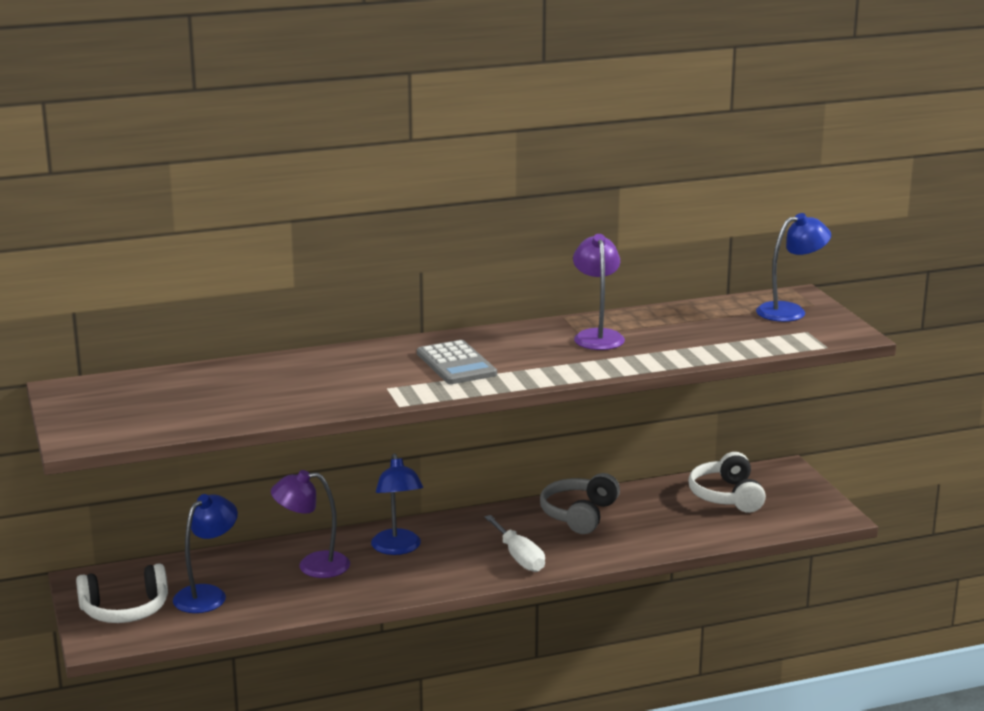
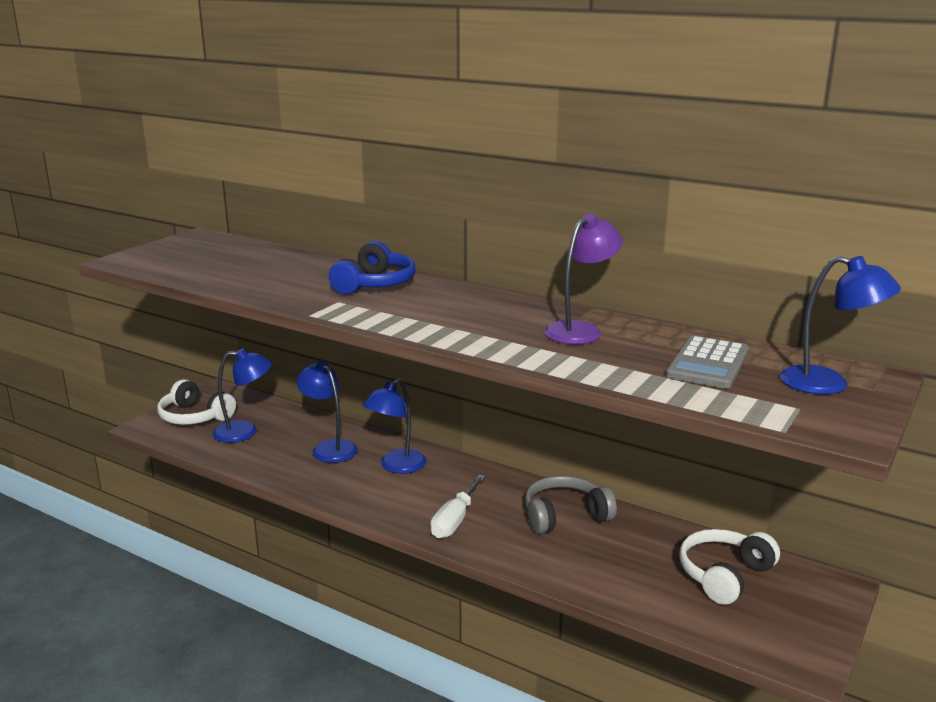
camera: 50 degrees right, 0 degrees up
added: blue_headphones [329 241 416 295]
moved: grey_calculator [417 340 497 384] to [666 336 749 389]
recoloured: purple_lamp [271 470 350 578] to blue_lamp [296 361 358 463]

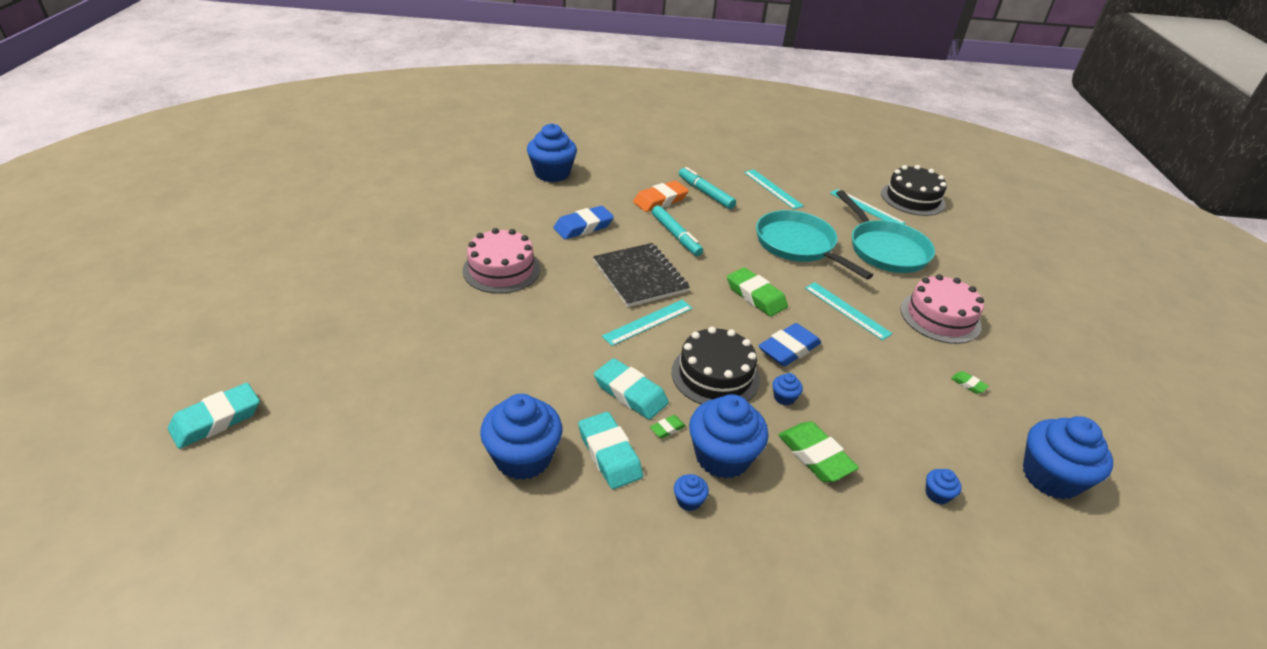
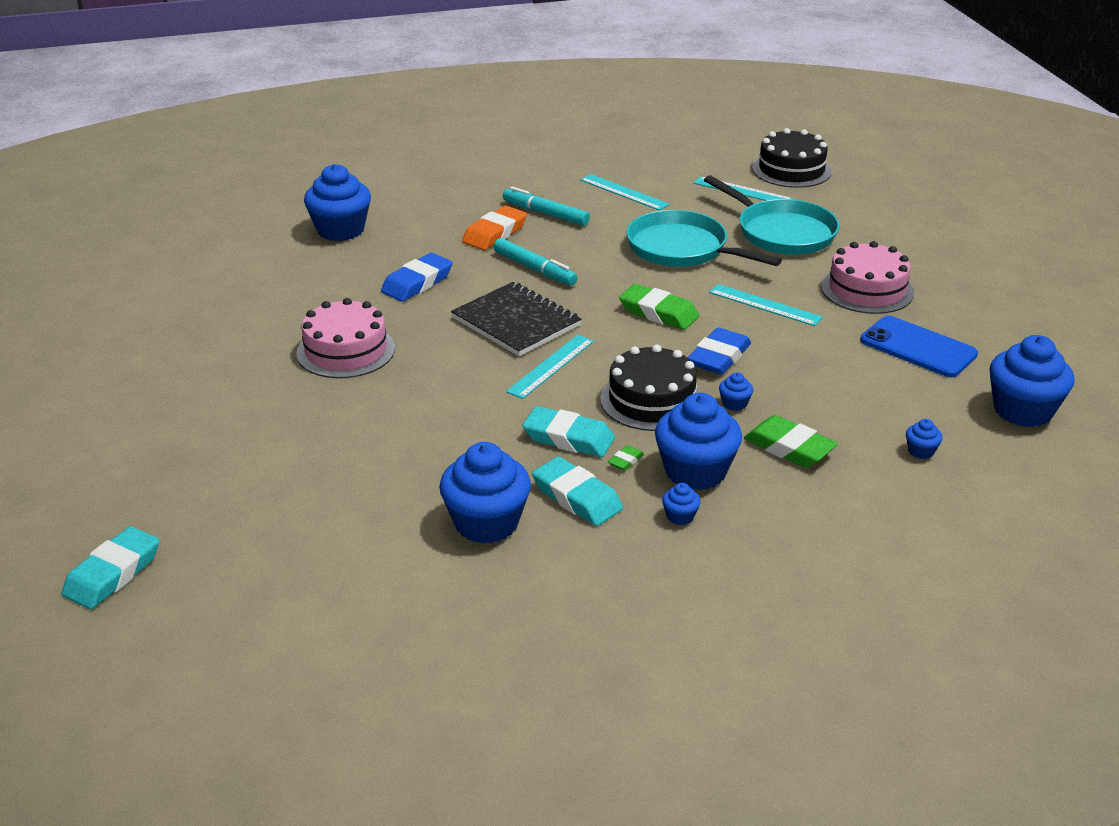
camera: 15 degrees left, 5 degrees down
replaced: green_eraser [951 371 989 394] to blue_phone [860 316 978 377]

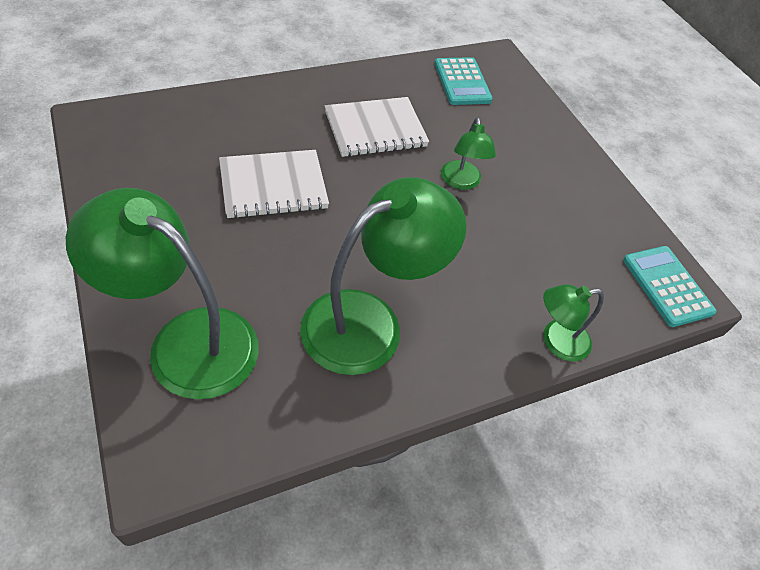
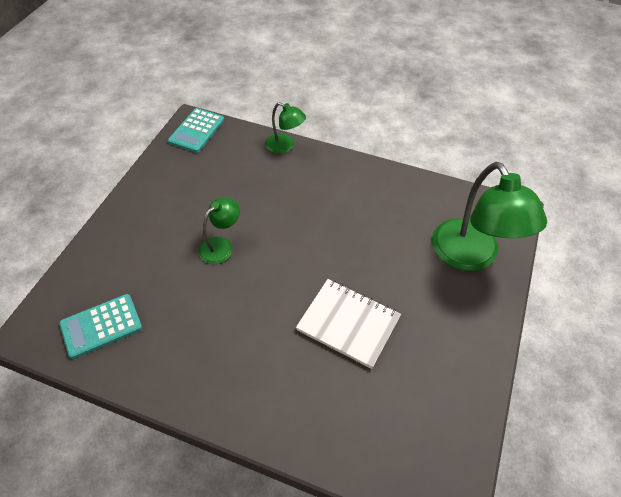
camera: 130 degrees left, 0 degrees up
removed: white_notebook [325 97 429 157]; green_lamp [300 177 467 375]
turned: turquoise_calculator [435 57 493 105] = [59 294 142 359] 150 degrees counterclockwise

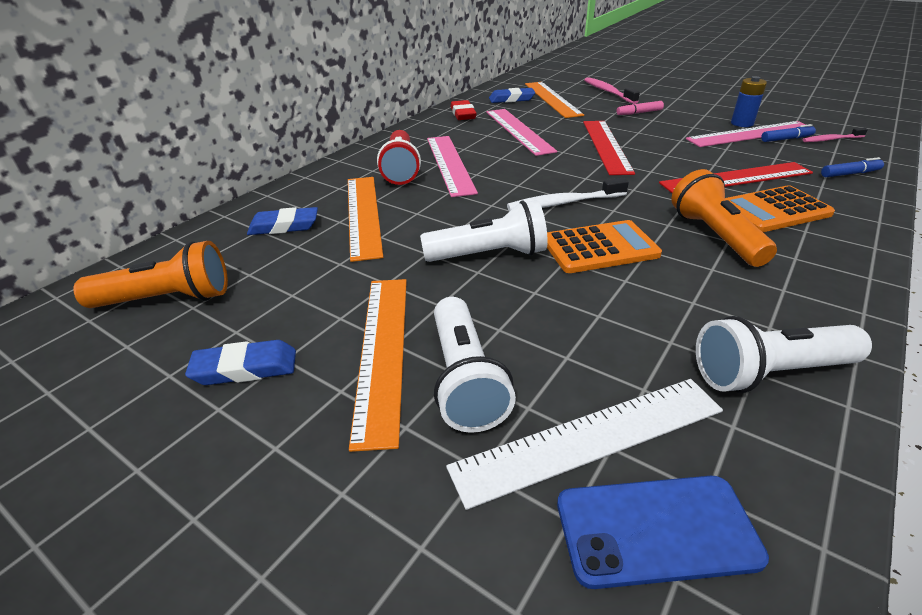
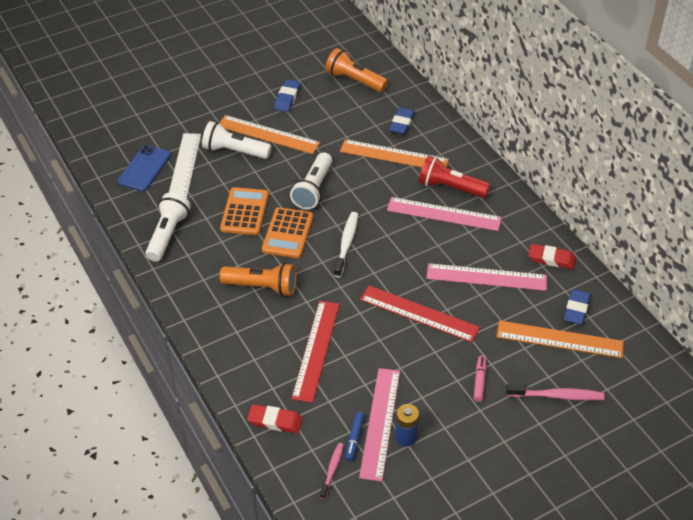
camera: 115 degrees right, 10 degrees up
moved: orange_calculator [725 185 835 232] to [220 187 269 235]
replaced: blue_marker [821 157 884 177] to red_eraser [247 404 302 433]
turned: orange_flashlight [73 241 228 308] = [325 48 388 92] 105 degrees clockwise

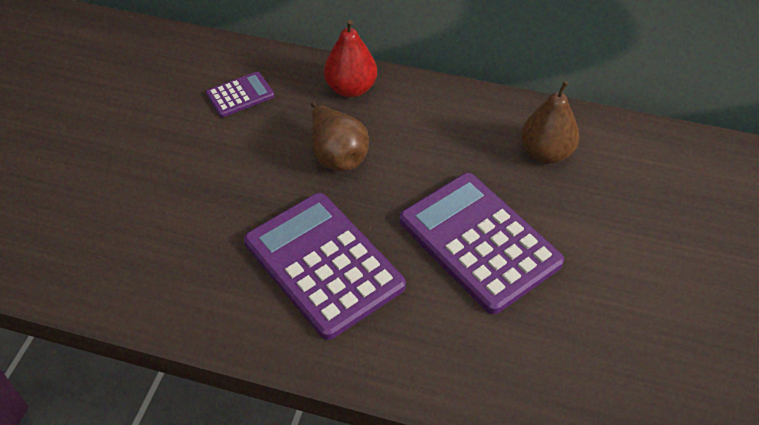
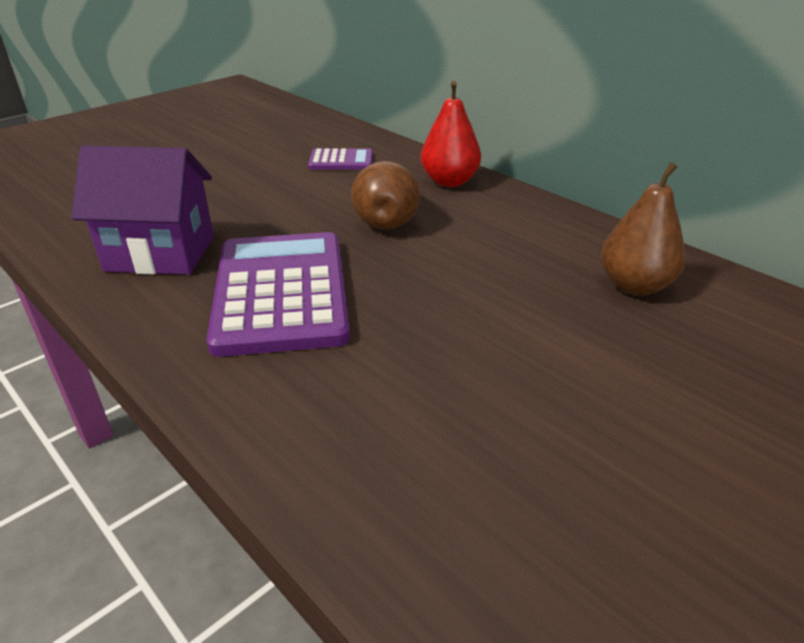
camera: 30 degrees right, 15 degrees down
removed: purple_calculator [400 173 564 314]
added: purple_house [72 145 214 275]

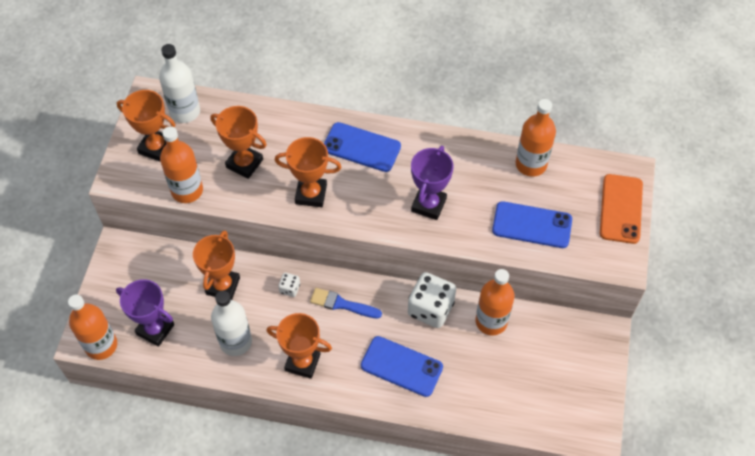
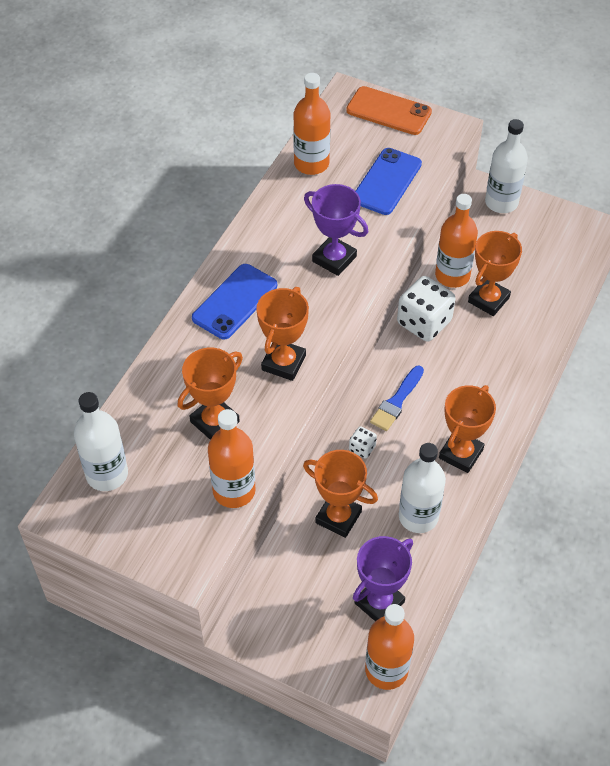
camera: 75 degrees left, 5 degrees down
removed: blue_phone [361 336 443 397]
added: white_bottle [485 119 528 213]
moved: orange_trophy [117 90 176 162] to [468 231 522 316]

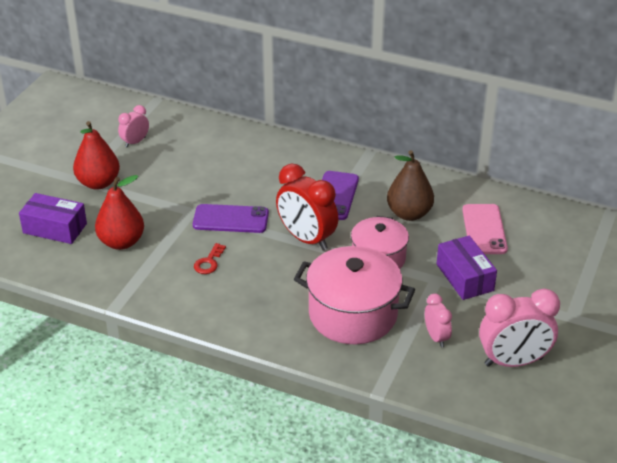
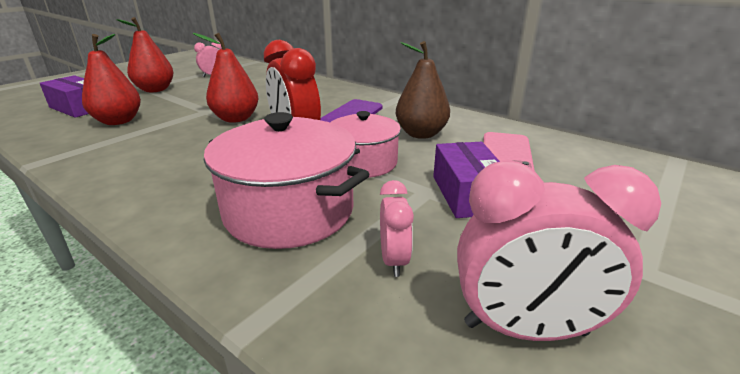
camera: 15 degrees right, 10 degrees down
removed: red_key [194 243 226 274]
replaced: purple_phone [193 204 269 233] to red_pear [193 33 259 123]

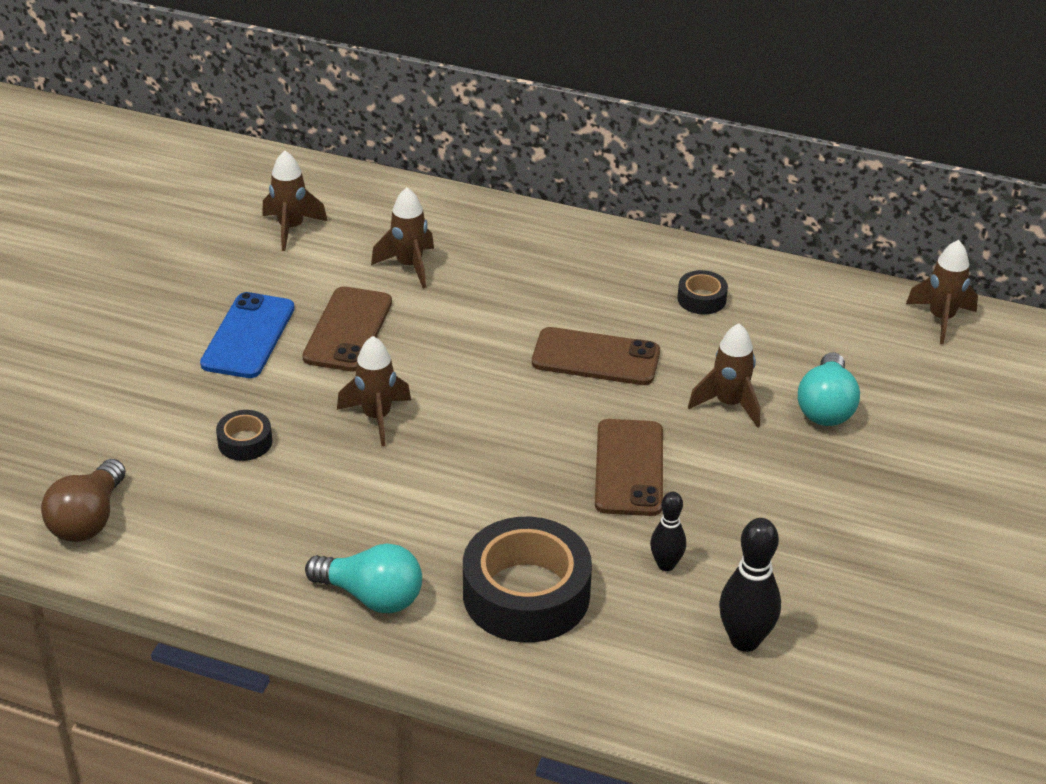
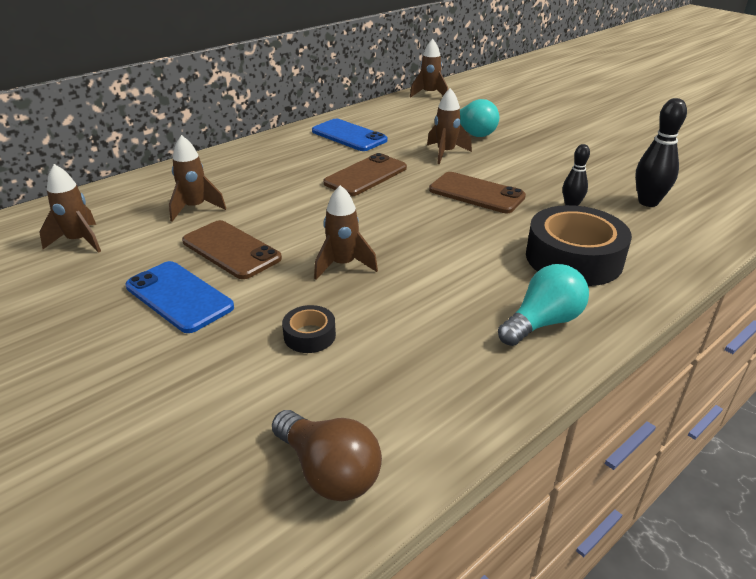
camera: 60 degrees left, 5 degrees down
replaced: black_tape [677 270 728 314] to blue_phone [312 119 388 151]

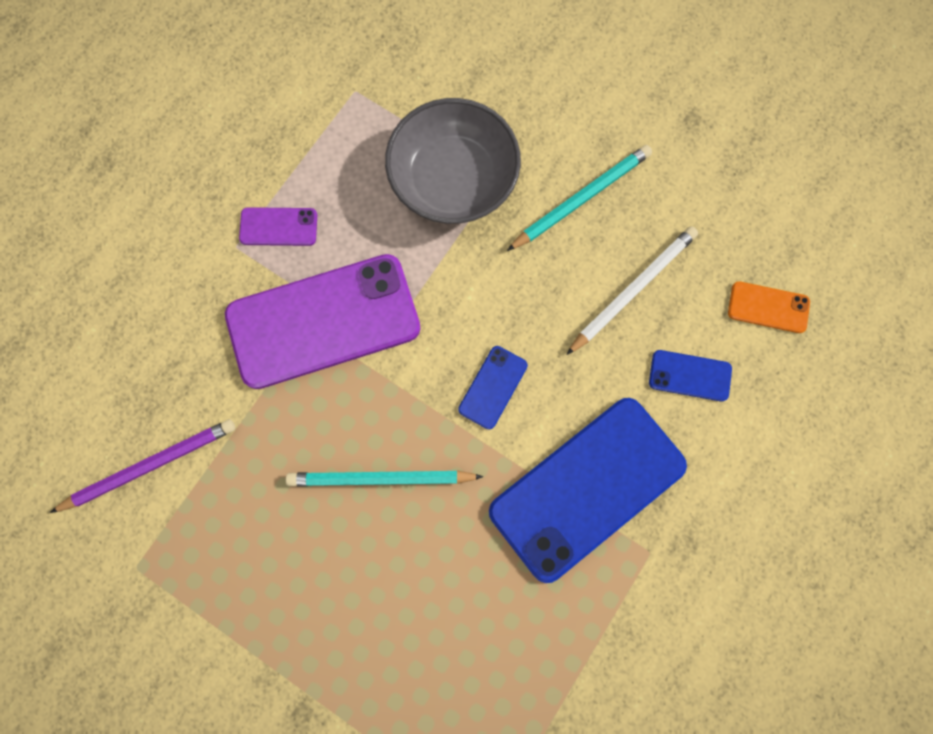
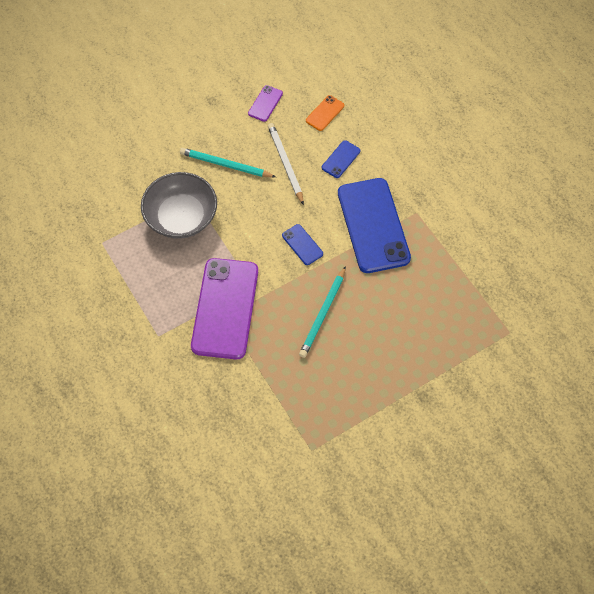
camera: 65 degrees left, 15 degrees down
removed: purple_pencil [50 419 235 513]
moved: purple_phone [239 207 317 246] to [248 85 283 122]
turned: turquoise_pencil [507 145 652 251] = [180 148 276 177] 60 degrees counterclockwise

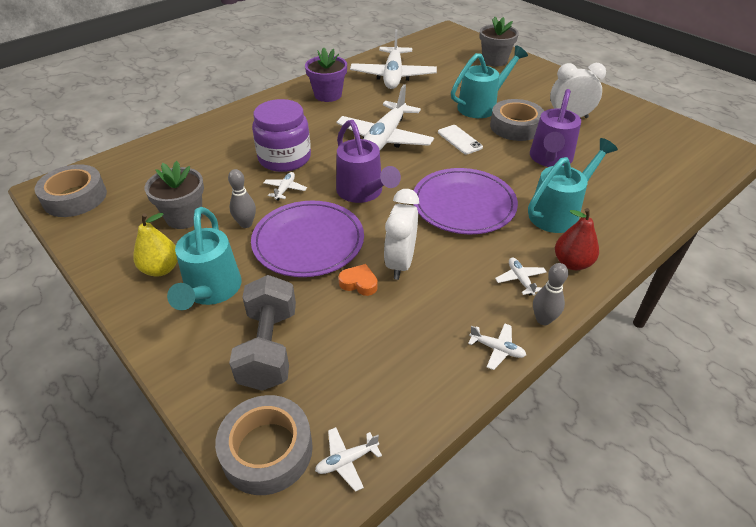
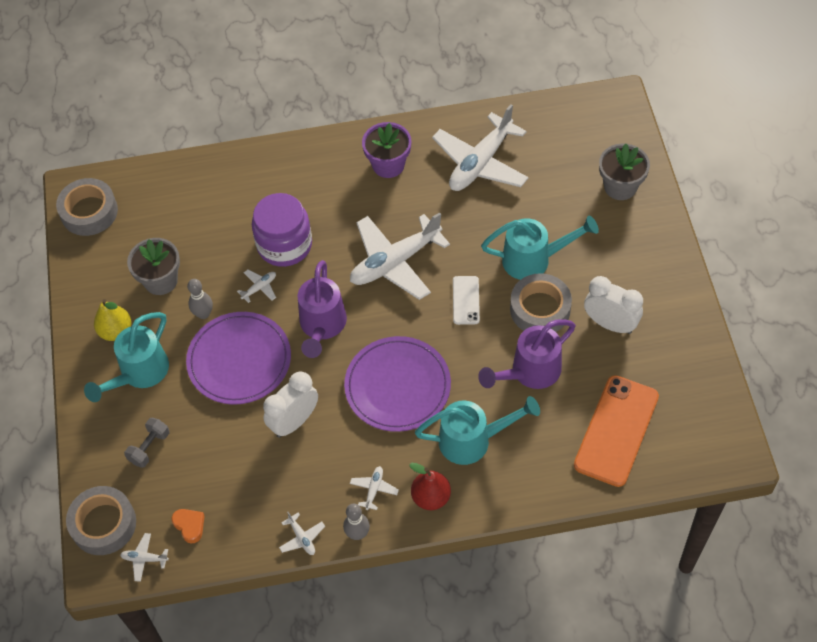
camera: 35 degrees right, 15 degrees up
added: orange_phone [574 375 659 487]
moved: orange_heart [338 264 378 296] to [172 509 205 543]
resized: grey_dumbbell [229 275 296 391] = [124 418 170 468] x0.55

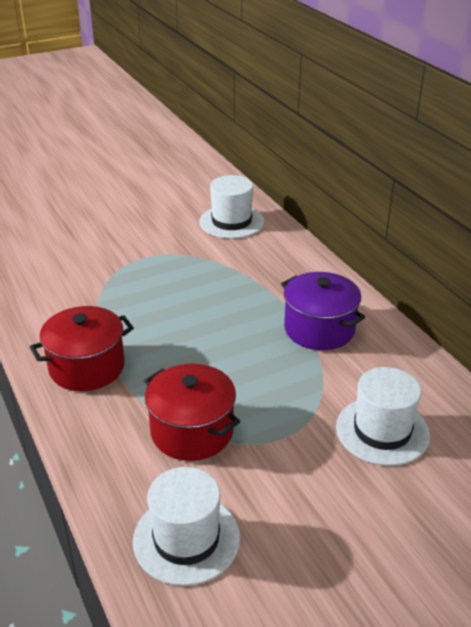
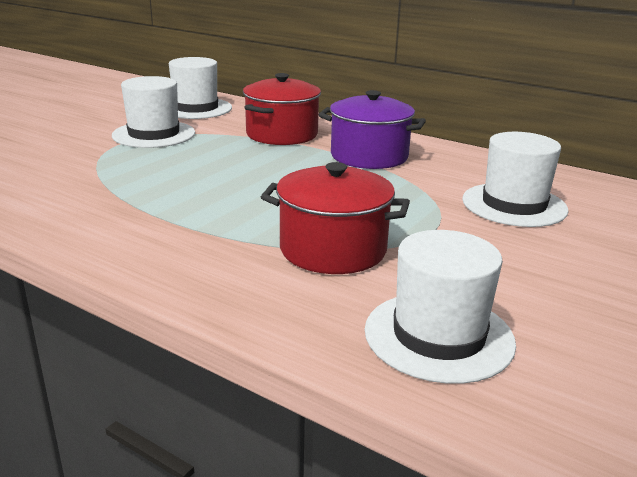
camera: 30 degrees left, 10 degrees down
added: white_hat [112 76 195 148]
moved: red_pot [30 306 134 391] to [243 73 321 145]

